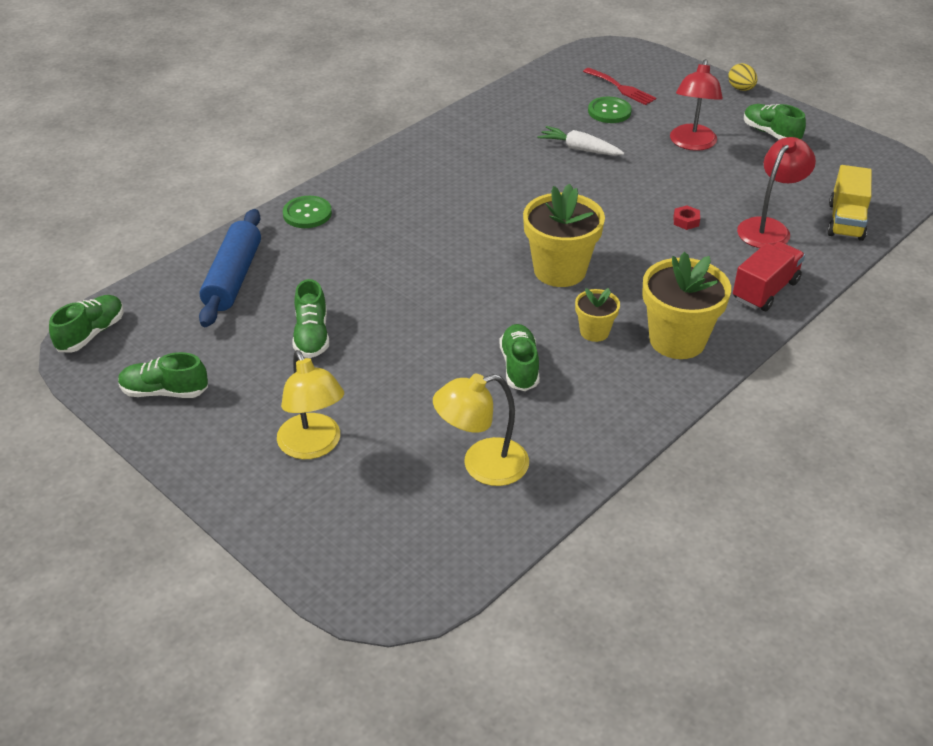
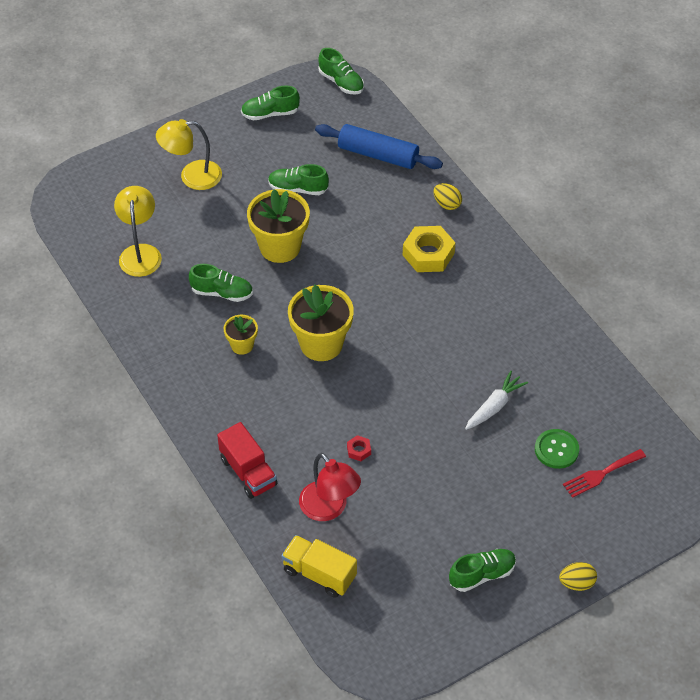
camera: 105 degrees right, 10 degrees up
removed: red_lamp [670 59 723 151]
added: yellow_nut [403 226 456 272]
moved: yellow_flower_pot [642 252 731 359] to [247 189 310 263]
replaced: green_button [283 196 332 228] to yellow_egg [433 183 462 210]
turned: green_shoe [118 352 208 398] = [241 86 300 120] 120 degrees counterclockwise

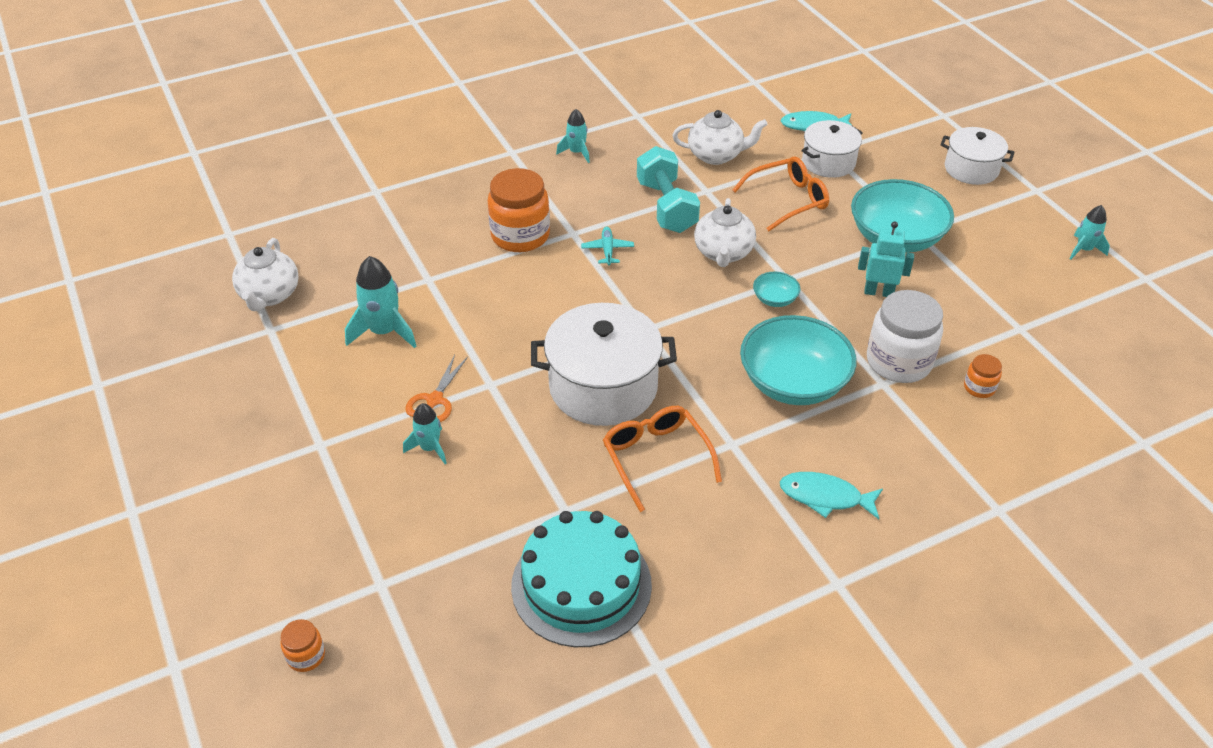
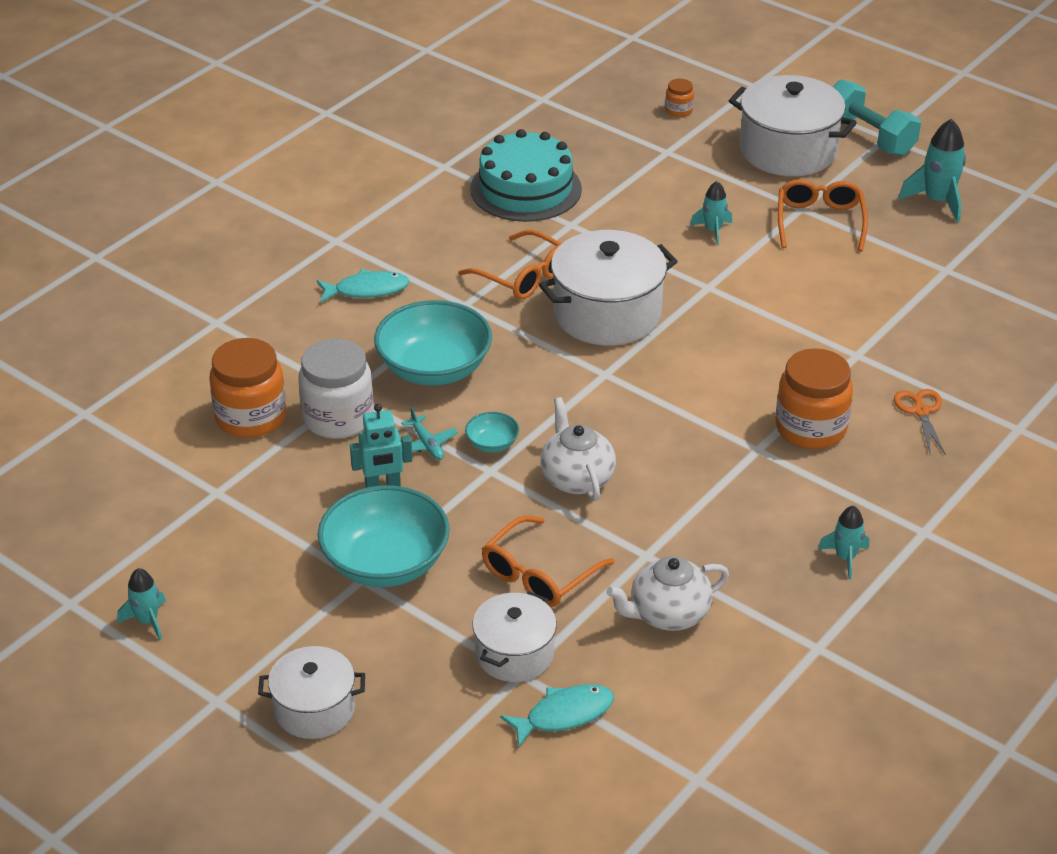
camera: 155 degrees right, 5 degrees down
removed: white_teapot [232 238 299 311]
added: white_pot [729 75 857 176]; orange_glasses [778 179 868 251]
moved: turquoise_dumbbell [637 146 700 233] to [833 79 921 156]; turquoise_plane [581 227 634 266] to [401 407 458 460]; turquoise_rocket [345 256 416 348] to [899 119 966 223]; orange_scissors [405 355 468 422] to [894 389 946 455]
resized: orange_jar [964 354 1002 398] = [209 338 286 438] x2.13

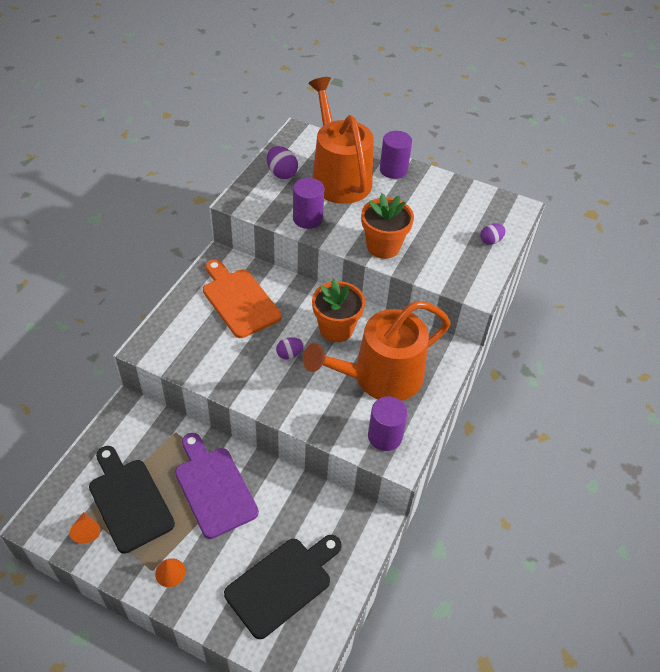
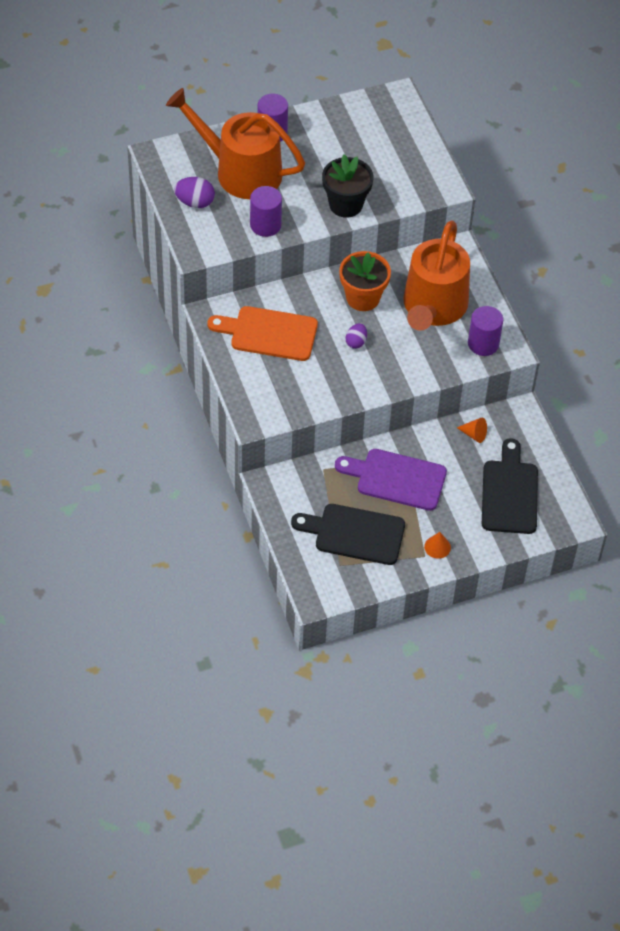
camera: 45 degrees left, 5 degrees up
removed: purple_egg [480 223 506 245]
moved: orange_cone [70 512 100 544] to [456 418 487 443]
recoloured: orange_flower_pot [361 193 414 259] to black_flower_pot [322 155 373 218]

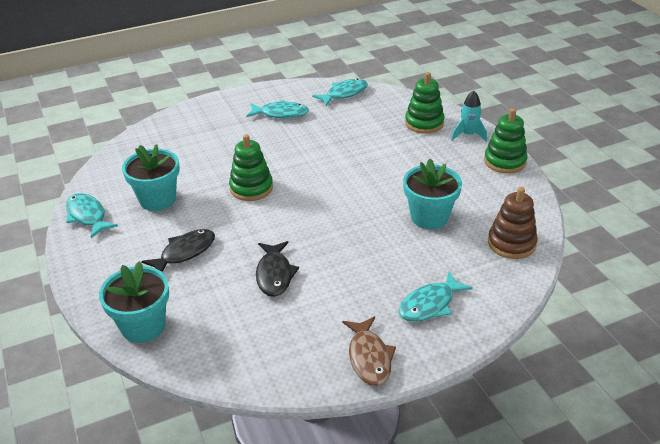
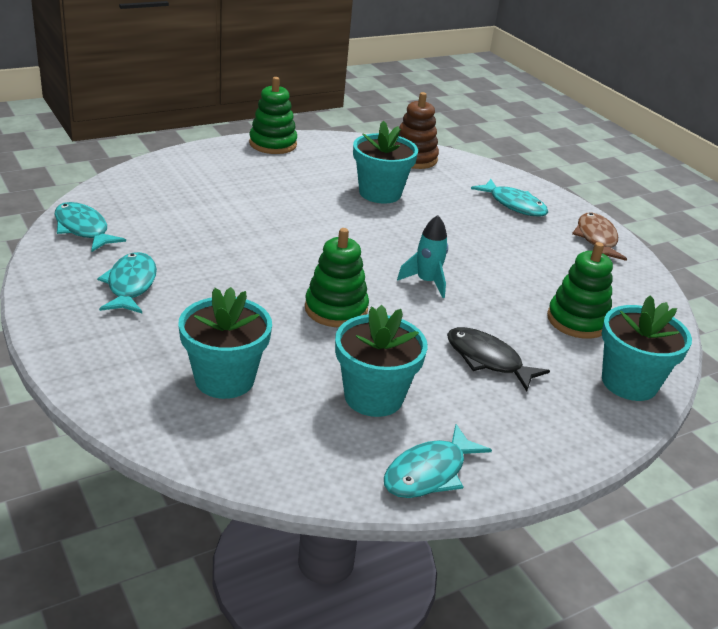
camera: 100 degrees left, 5 degrees down
removed: black_fish [256 241 299 297]
added: turquoise_flower_pot [178 287 272 399]
moved: green_stacking_toy [405 72 445 134] to [547 242 613 339]; turquoise_rocket [451 90 487 142] to [397 215 448 298]
turned: brown_fish [342 316 396 386] = [572 212 627 261] 75 degrees counterclockwise

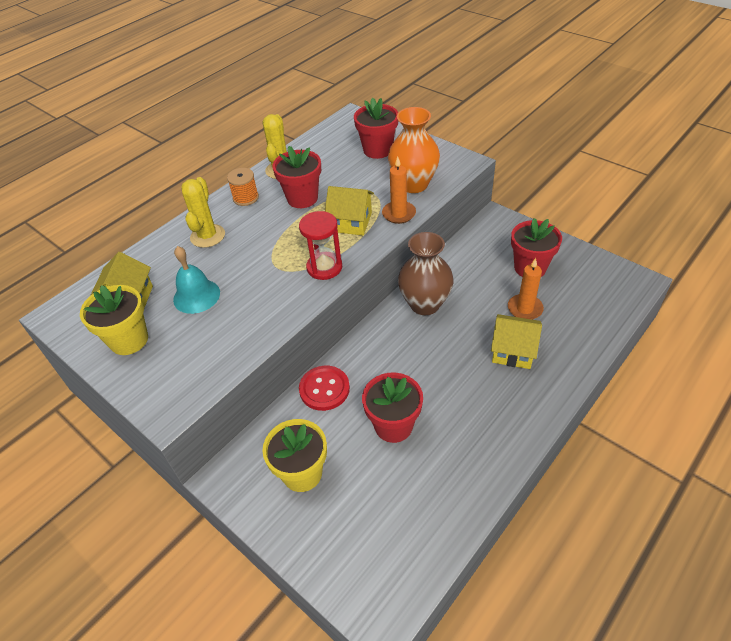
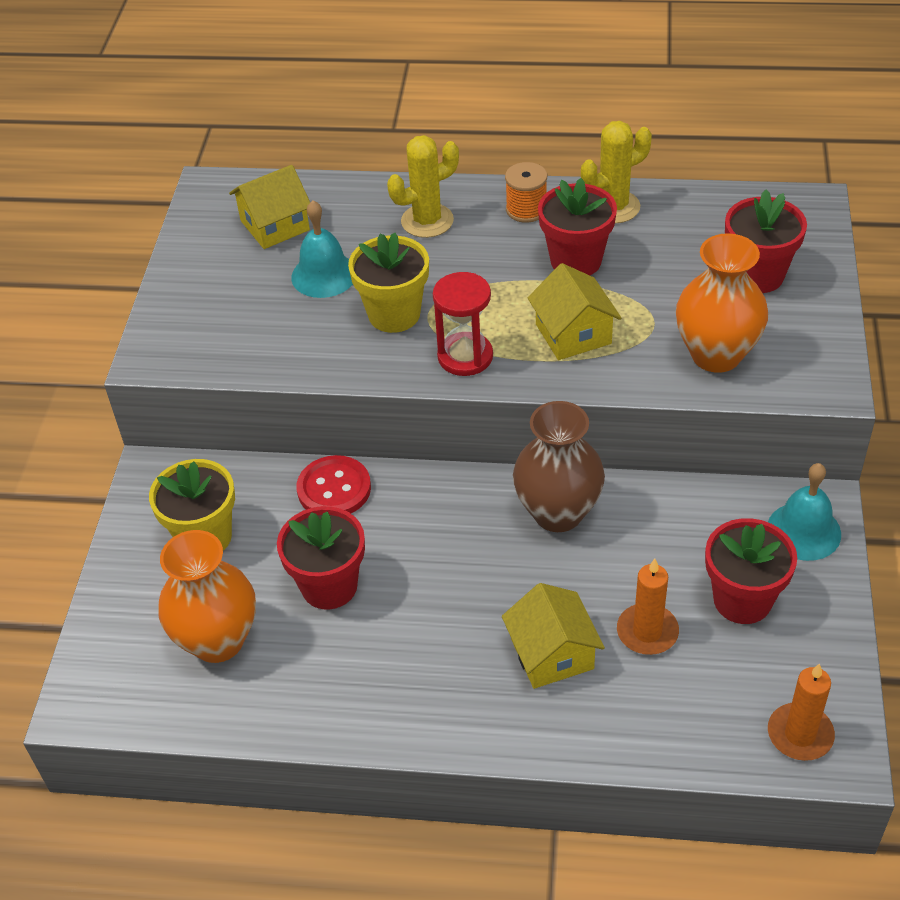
camera: 55 degrees right, 0 degrees up
added: turquoise_bell [768 463 841 561]; orange_vase [158 530 256 663]
moved: orange_candle [382 157 416 224] to [768 663 835 761]; yellow_flower_pot [80 285 148 355] to [348 233 429 333]

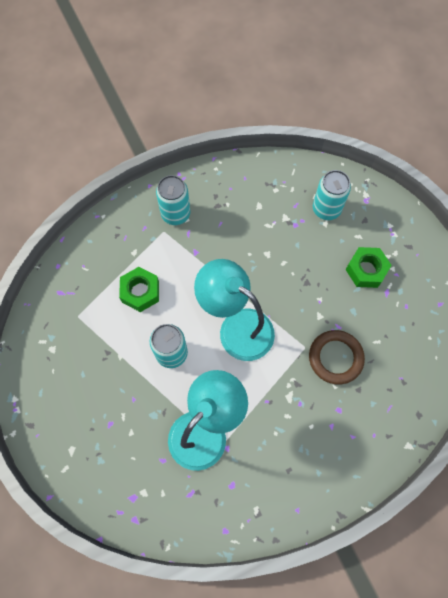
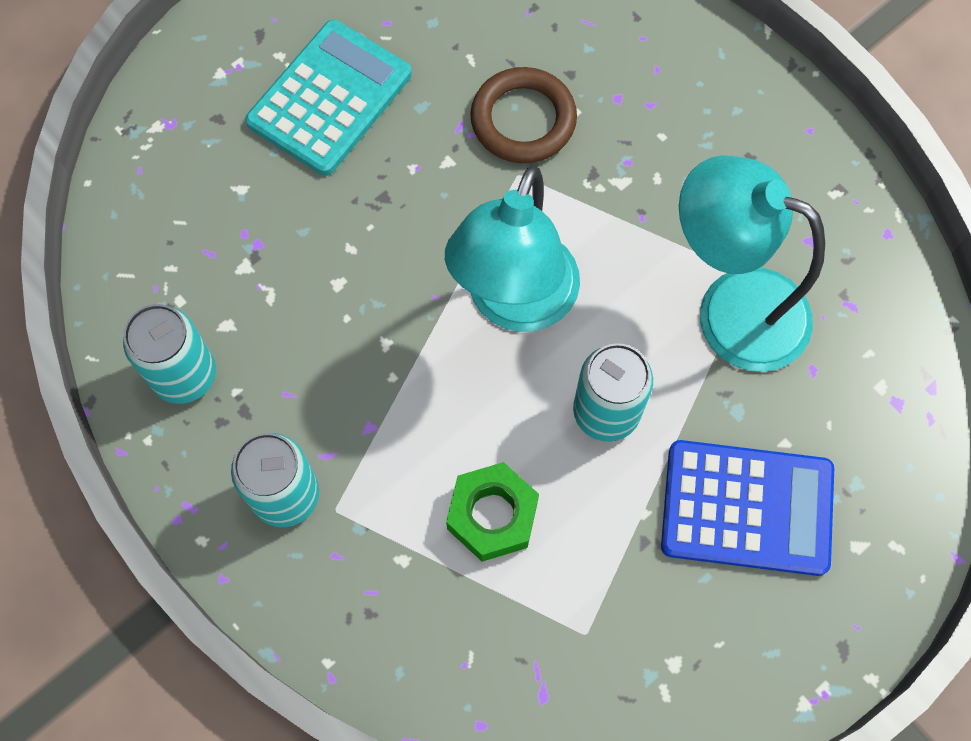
camera: 105 degrees left, 0 degrees up
added: blue_calculator [661 440 834 576]
moved: turquoise_can [313 170 351 220] to [123 304 216 404]
replaced: green_nut [346 247 392 288] to turquoise_calculator [245 20 412 176]

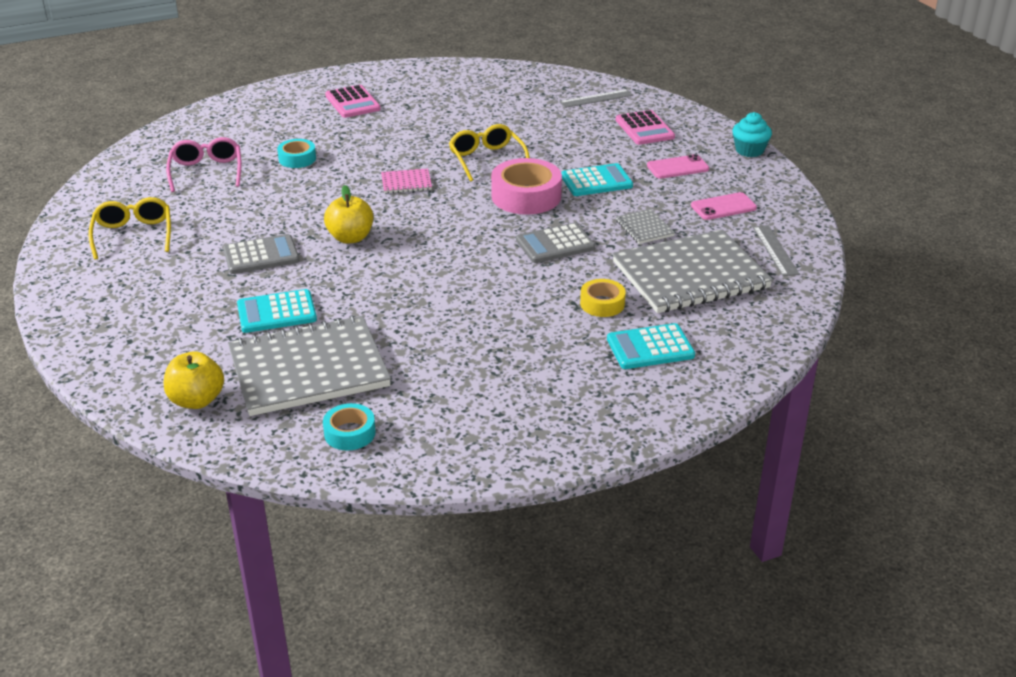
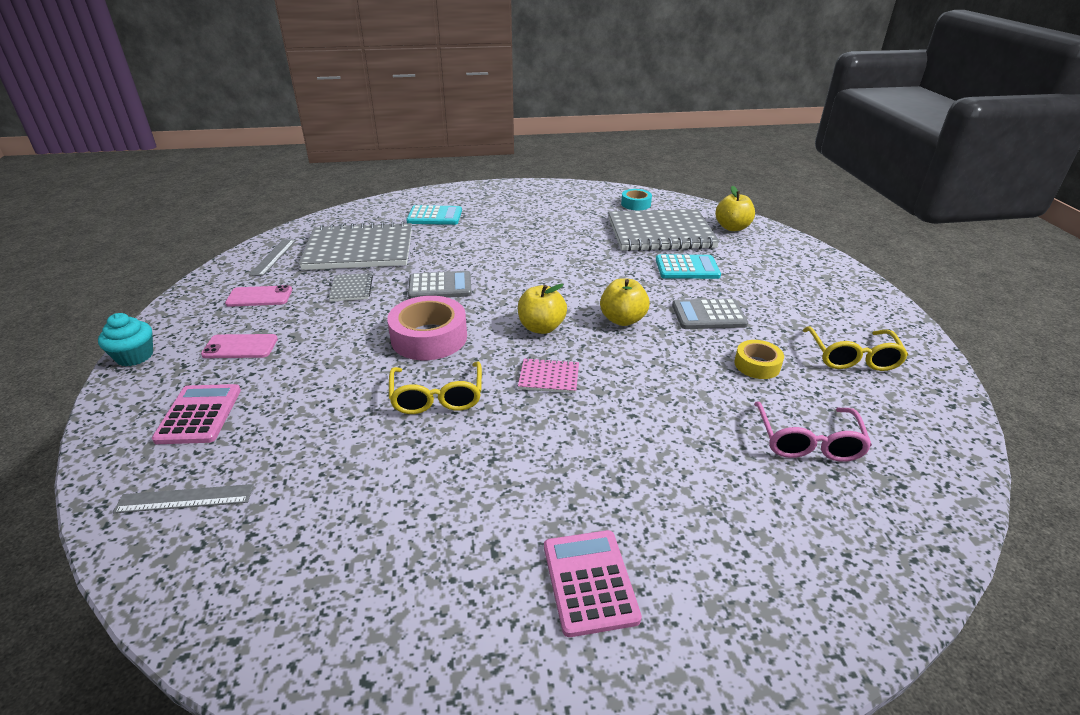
camera: 165 degrees left, 0 degrees up
removed: turquoise_tape [277 139 316 168]; turquoise_calculator [561 163 633 196]
added: yellow_apple [518 284 567 334]
moved: yellow_tape [580 279 626 317] to [734 340 784 379]

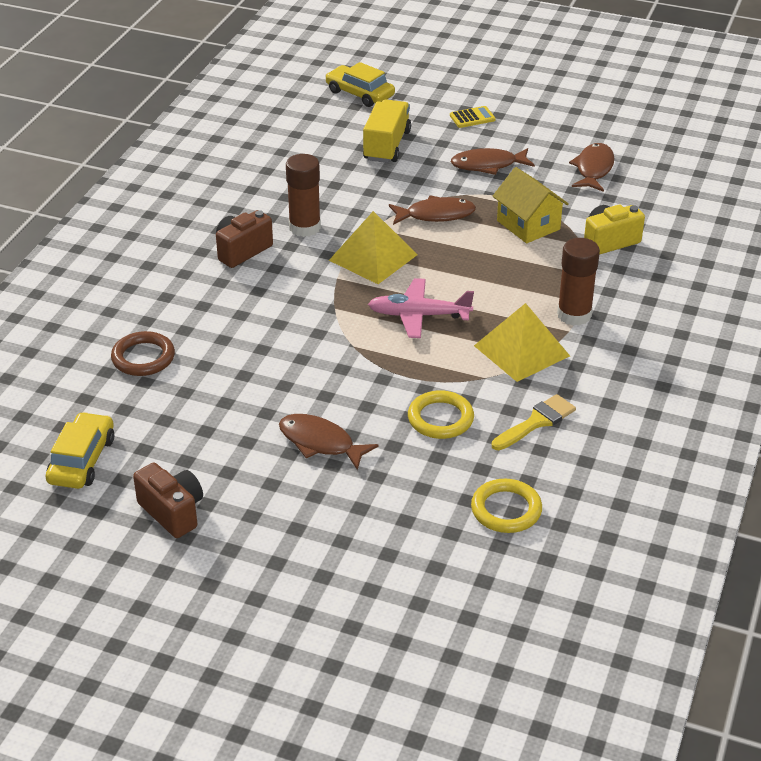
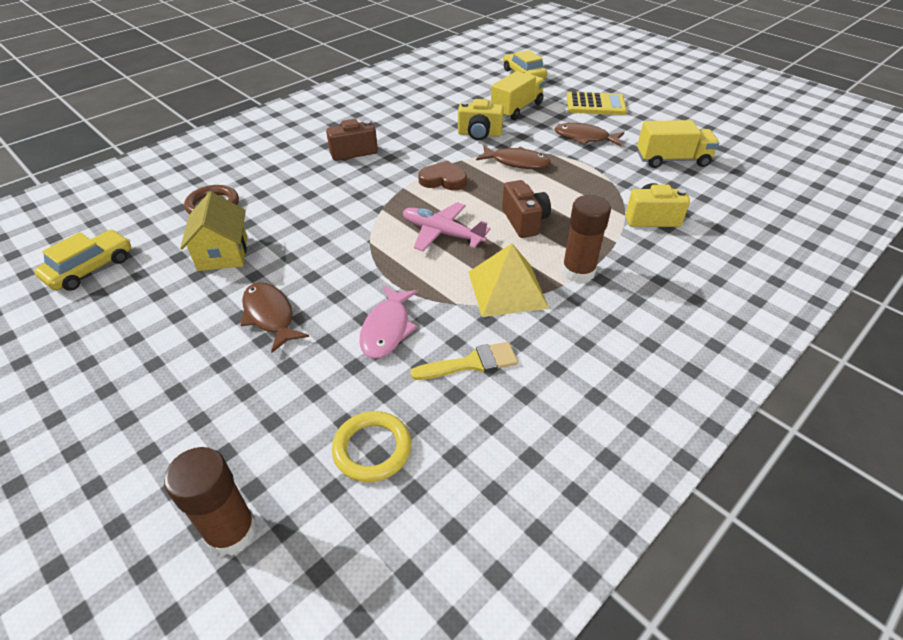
camera: 25 degrees right, 5 degrees up
added: yellow_camera [458 99 504 140]
moved: brown_glue_stick [286 154 321 237] to [164 447 257 556]; yellow_house [493 167 569 243] to [180 192 247 271]; brown_camera [133 463 203 538] to [502 180 551 238]
replaced: brown_fish [569 143 614 192] to yellow_truck [637 120 719 168]; yellow_pyramid [329 211 418 284] to brown_heart [418 160 467 190]; yellow_ring [408 390 474 439] to pink_fish [359 286 418 359]
resized: yellow_calculator [450 106 496 128] = [567 92 627 115] x1.76

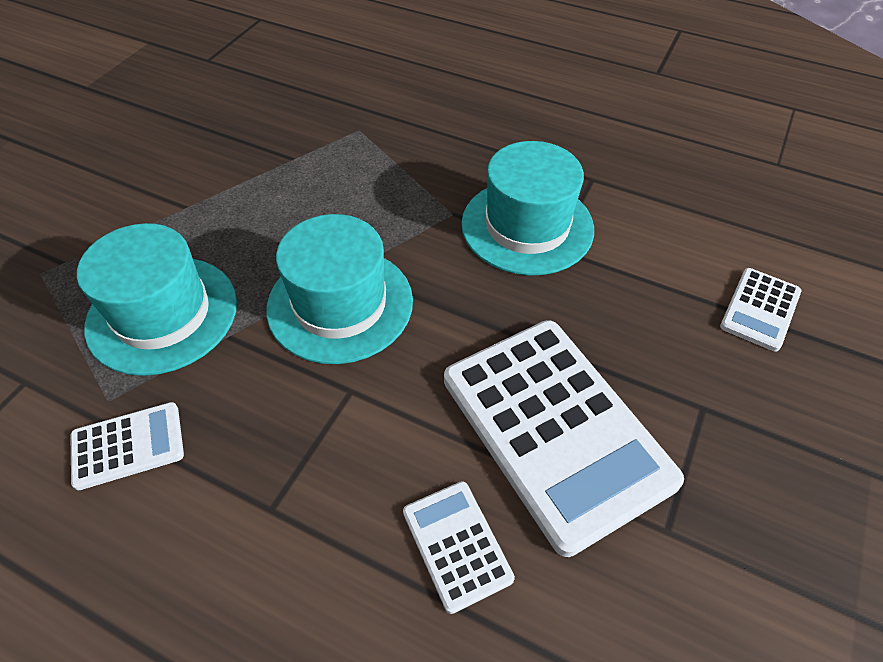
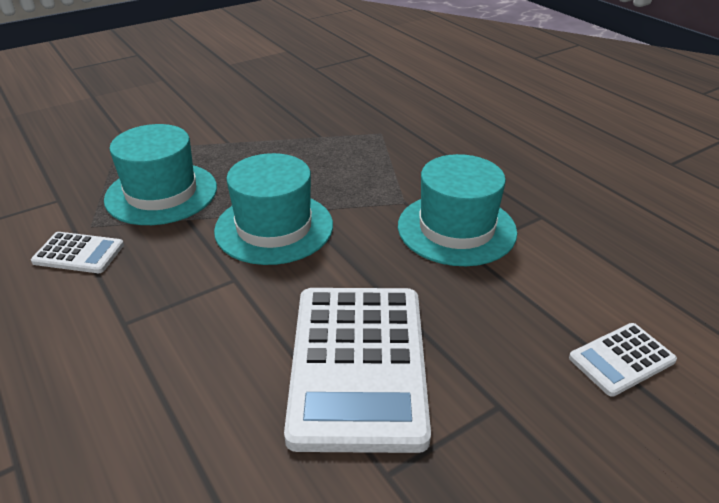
camera: 30 degrees right, 15 degrees down
removed: white_calculator [403 481 515 614]

